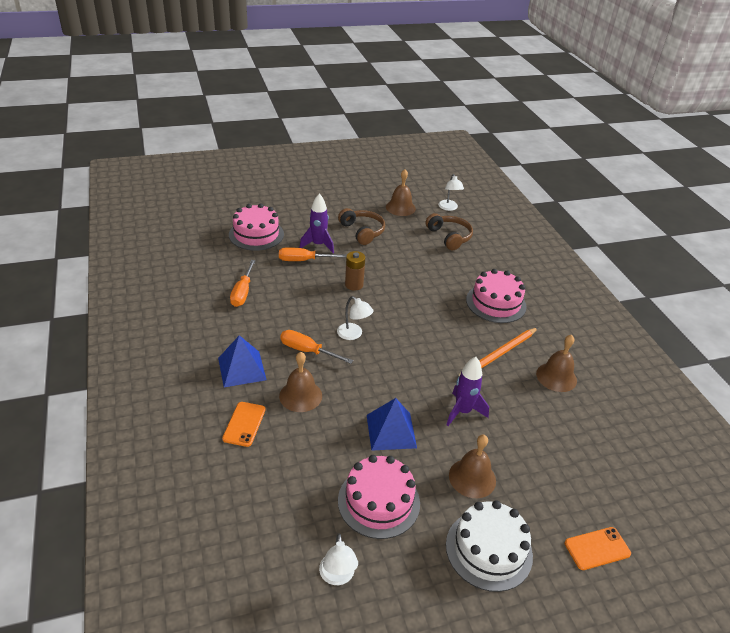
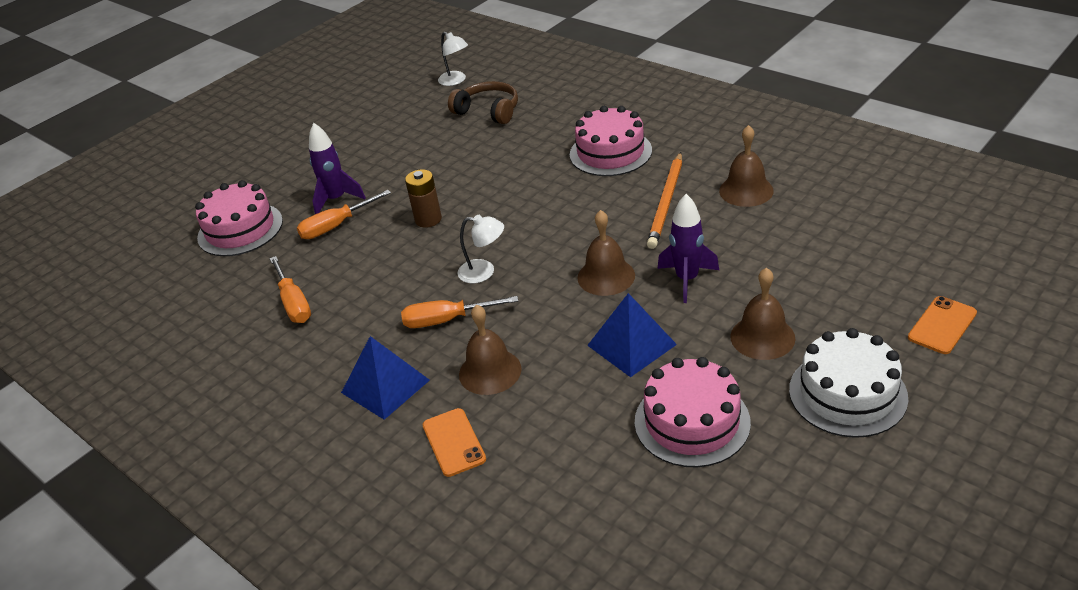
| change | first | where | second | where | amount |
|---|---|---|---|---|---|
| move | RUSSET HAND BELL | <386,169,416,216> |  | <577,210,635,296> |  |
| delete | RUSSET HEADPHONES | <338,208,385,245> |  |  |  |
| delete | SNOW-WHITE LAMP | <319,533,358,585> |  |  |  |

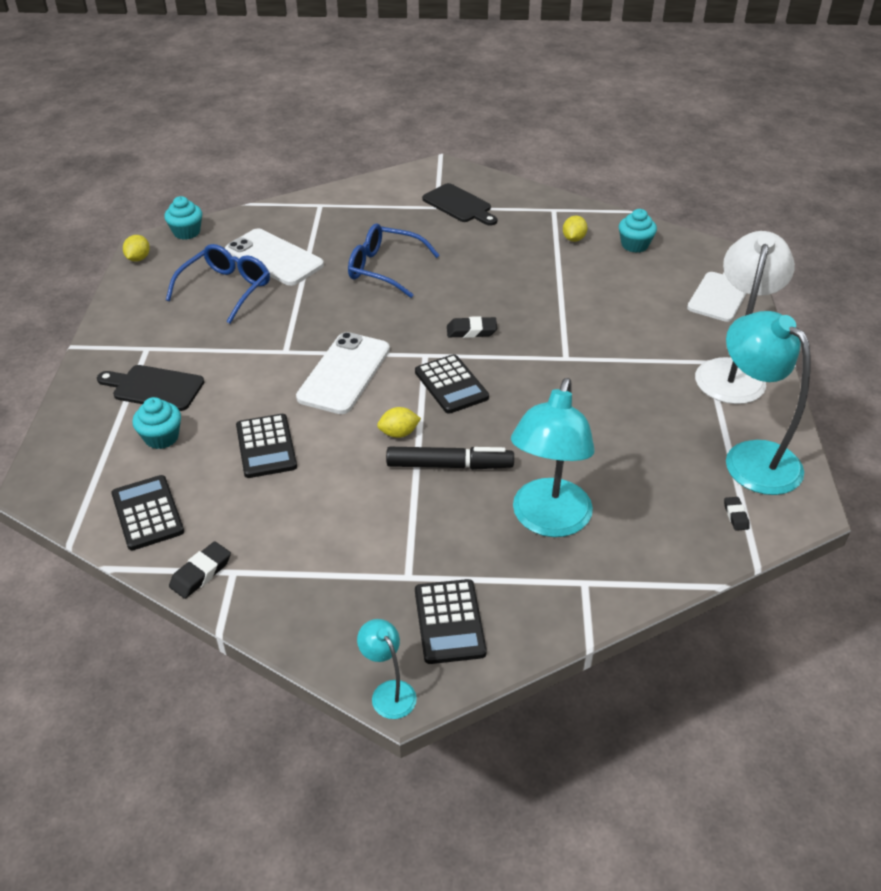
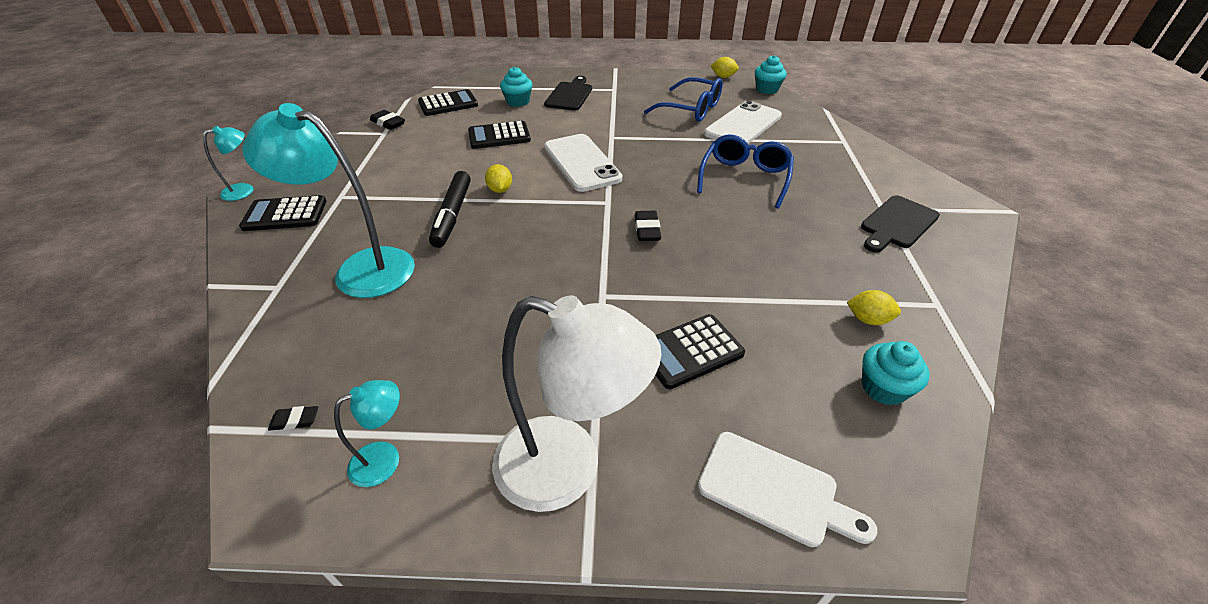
| change | first | where | second | where | amount |
|---|---|---|---|---|---|
| resize | AQUA LAMP | <726,311,810,495> |  | <334,380,400,487> | x0.47 |
| rotate | SNOW-WHITE PHONE | <296,332,390,414> |  | <544,134,622,192> | 45 degrees clockwise |
| move | EBONY POCKET CALCULATOR | <415,354,489,414> |  | <655,314,745,389> |  |

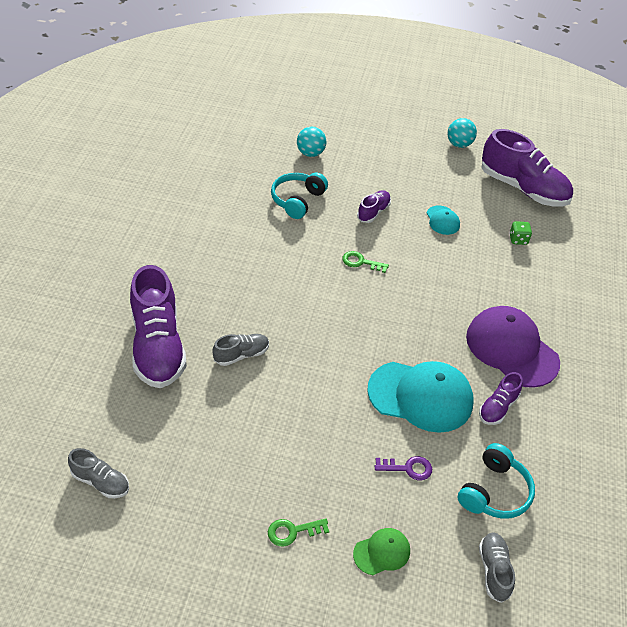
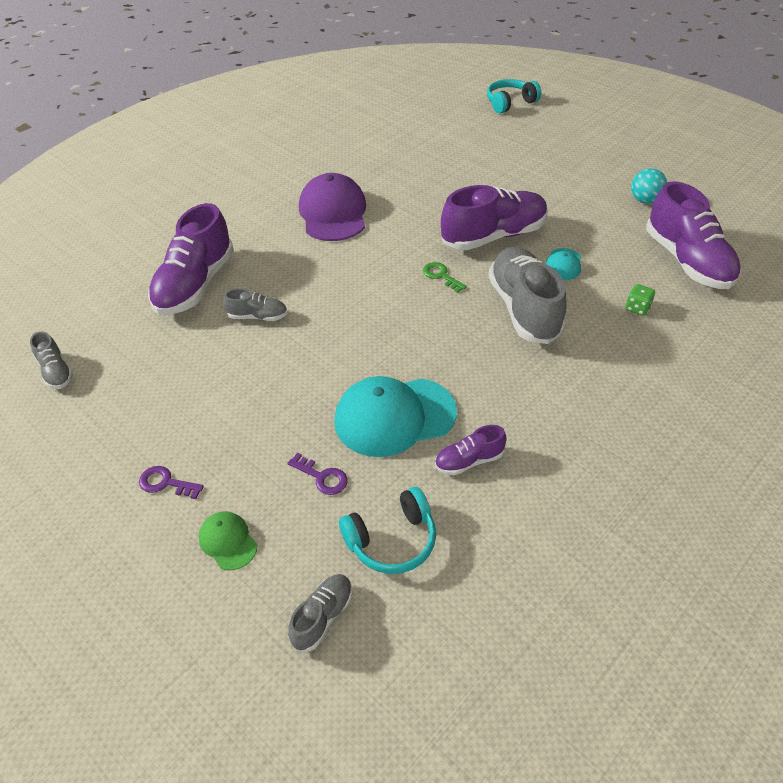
| change | first | where | second | where | amount |
|---|---|---|---|---|---|
| delete | AQUA BALL | <297,127,326,157> |  |  |  |
| move | AQUA HEADPHONES | <271,173,328,219> |  | <487,79,541,113> |  |
| resize | VIOLET LACE-UP SHOE | <357,190,391,223> |  | <441,185,548,250> | x2.10 |
| move | VIOLET CAP | <466,306,560,388> |  | <299,173,366,241> |  |
| rotate | AQUA CAP | <367,361,474,433> |  | <334,376,457,457> | 120 degrees clockwise |
| recolor | EMERALD DOOR KEY | <268,518,329,547> | VIOLET DOOR KEY | <139,466,204,499> |  |
| rotate | EMERALD CAP | <353,528,410,575> |  | <198,511,257,570> | 135 degrees counterclockwise |
| insert |  |  | GRAY LACE-UP SHOE | <488,247,567,344> |  |

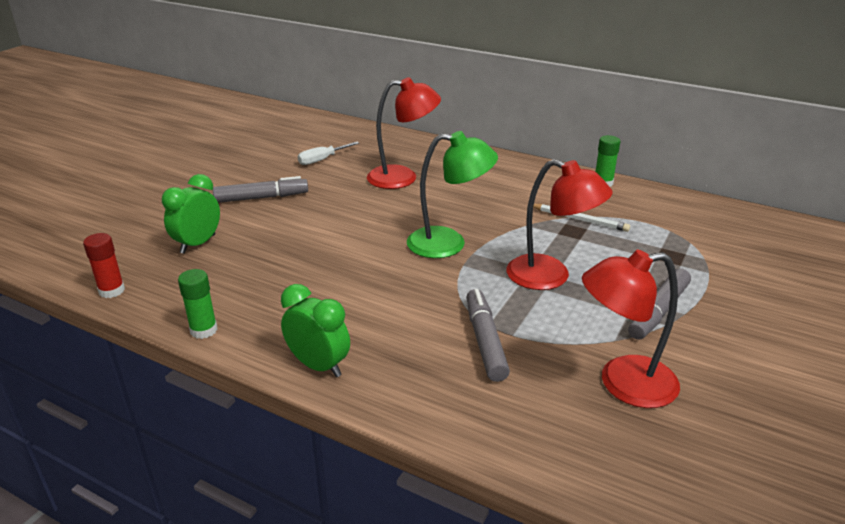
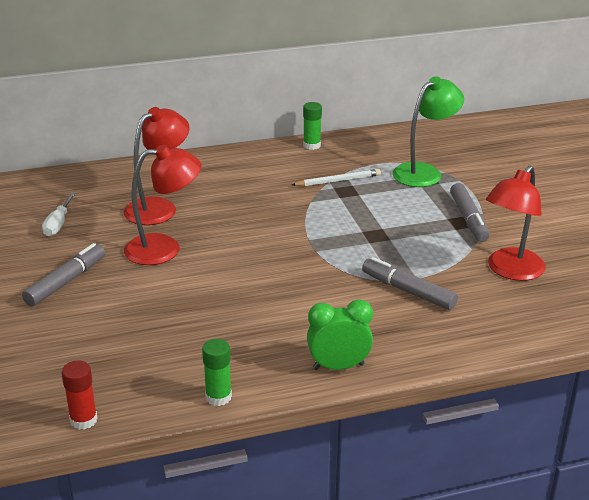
| change | first | where | second | where | amount |
|---|---|---|---|---|---|
| move | EMERALD LAMP | <407,131,498,258> |  | <392,76,464,187> |  |
| move | RED LAMP | <506,159,613,290> |  | <124,145,201,265> |  |
| delete | EMERALD CLOCK | <162,174,220,254> |  |  |  |

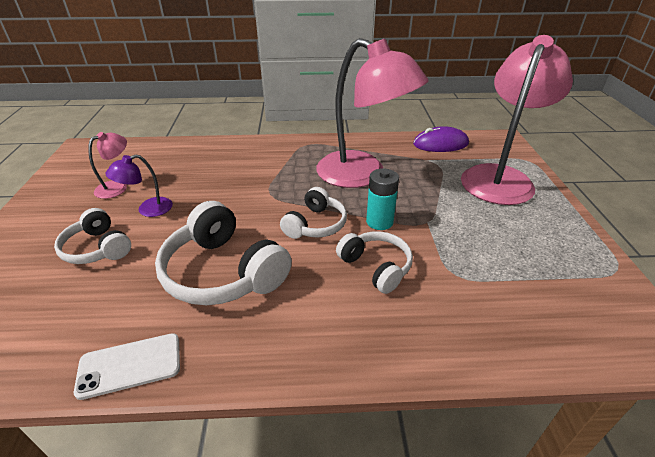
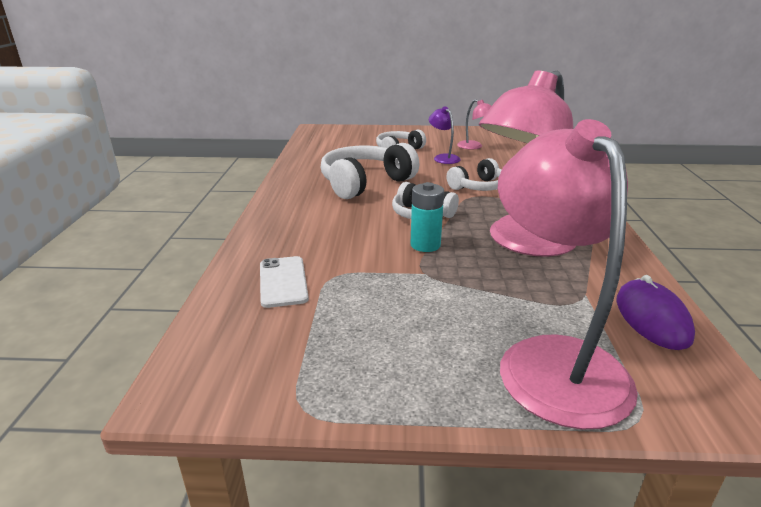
| change | first | where | second | where | amount |
|---|---|---|---|---|---|
| rotate | PINK LAMP | <461,35,573,205> |  | <498,119,638,430> | 135 degrees counterclockwise |
| move | SNOW-WHITE HEADPHONES | <336,231,413,294> |  | <446,158,502,191> |  |
| move | SNOW-WHITE PHONE | <74,333,180,400> |  | <260,256,309,308> |  |

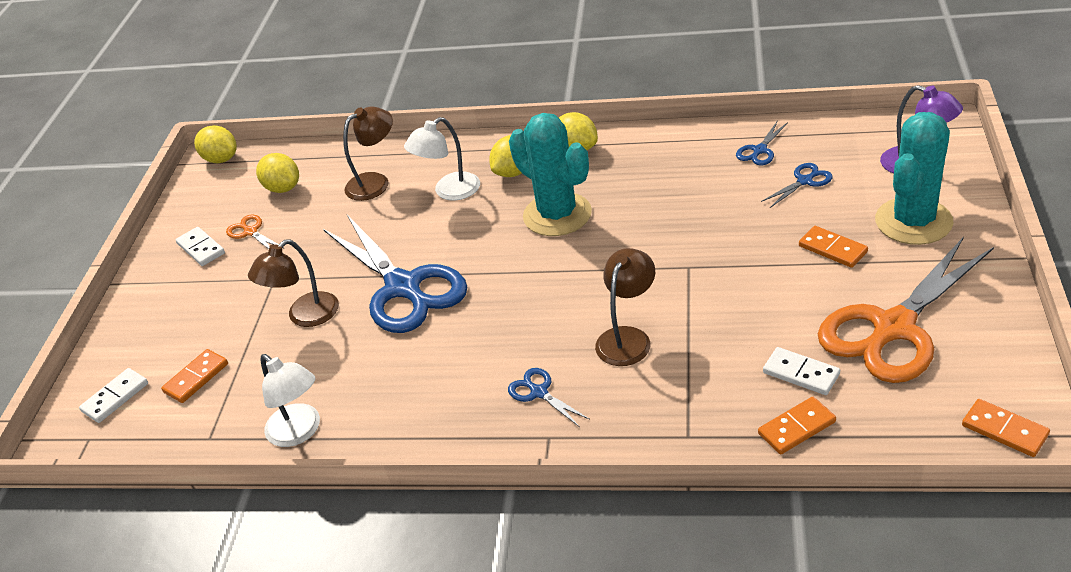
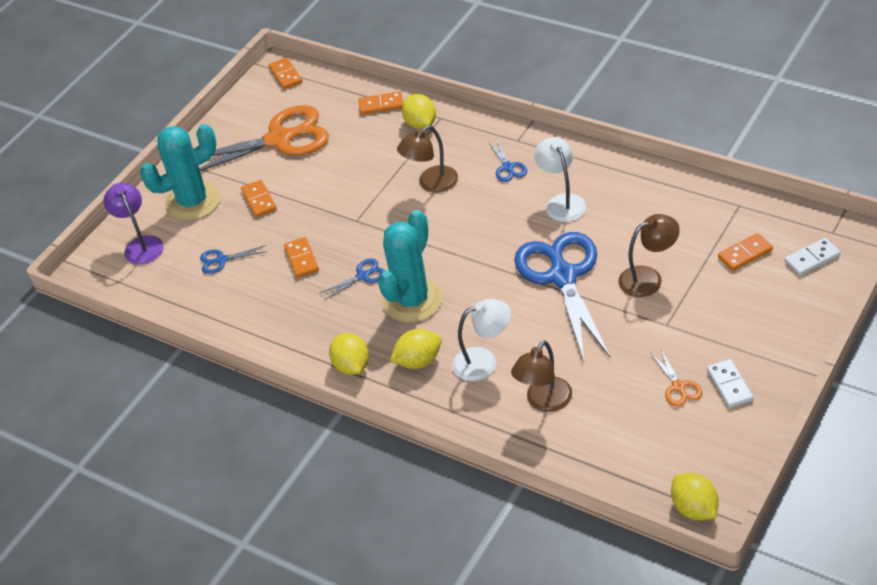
| change | first | where | second | where | amount |
|---|---|---|---|---|---|
| rotate | RUSSET LAMP | <343,106,393,201> |  | <511,340,572,412> | 45 degrees counterclockwise |
| rotate | AQUA SAGUARO CACTUS | <509,113,592,236> |  | <378,210,443,322> | 45 degrees clockwise |
| move | ROYAL BLUE PAIR OF SCISSORS | <736,120,788,165> |  | <320,259,385,300> |  |
| move | GOLDEN CITRUS FRUIT | <256,153,299,193> |  | <402,94,436,129> |  |
| delete | SNOW-WHITE DOMINO | <763,347,840,395> |  |  |  |
| move | SNOW-WHITE LAMP | <261,354,320,447> |  | <534,137,586,222> |  |
| insert |  |  | ORANGE DOMINO | <284,237,319,278> |  |

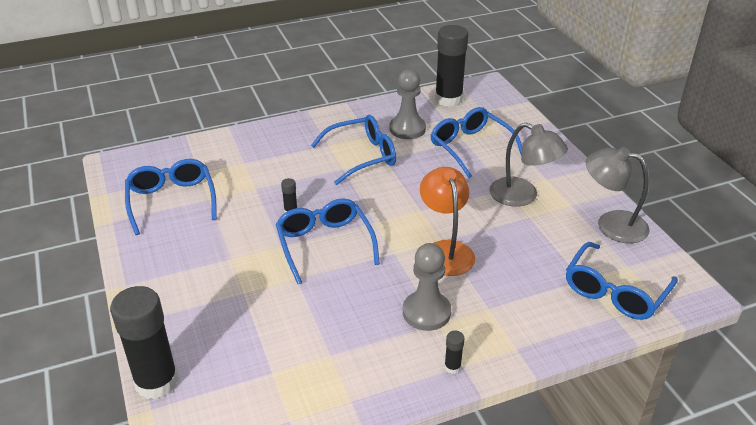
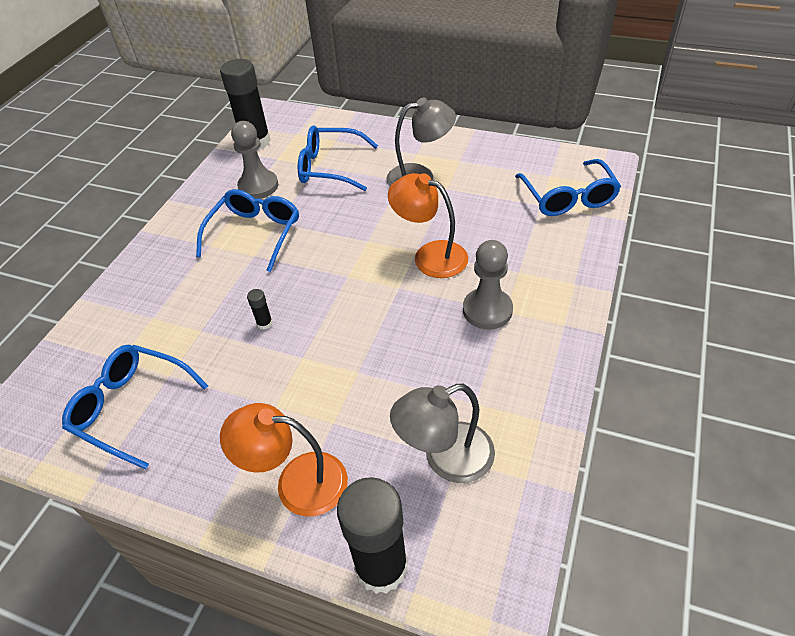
| change | first | where | second | where | amount |
|---|---|---|---|---|---|
| move | GRAY LAMP | <586,147,649,243> |  | <390,384,495,483> |  |
| delete | ROYAL BLUE GLASSES | <276,198,380,284> |  |  |  |
| delete | EBONY GLUE STICK | <444,331,464,374> |  |  |  |
| insert |  |  | ORANGE LAMP | <220,403,348,517> |  |

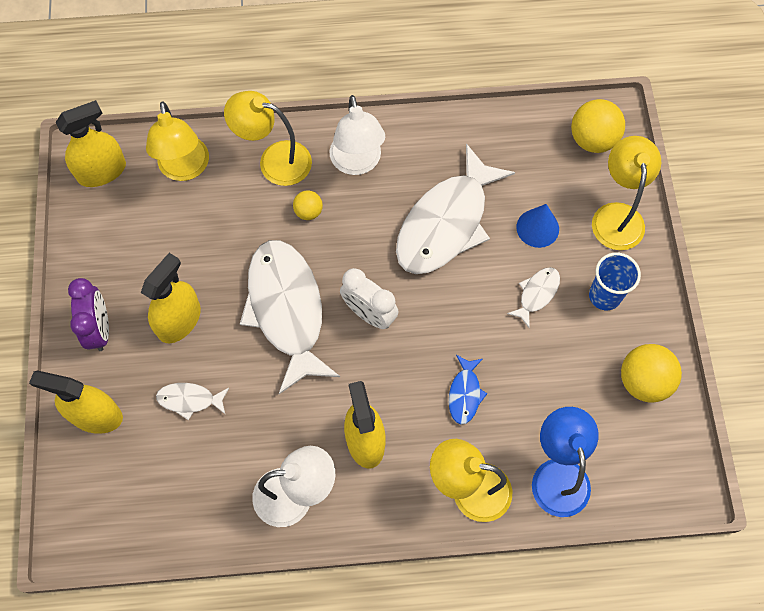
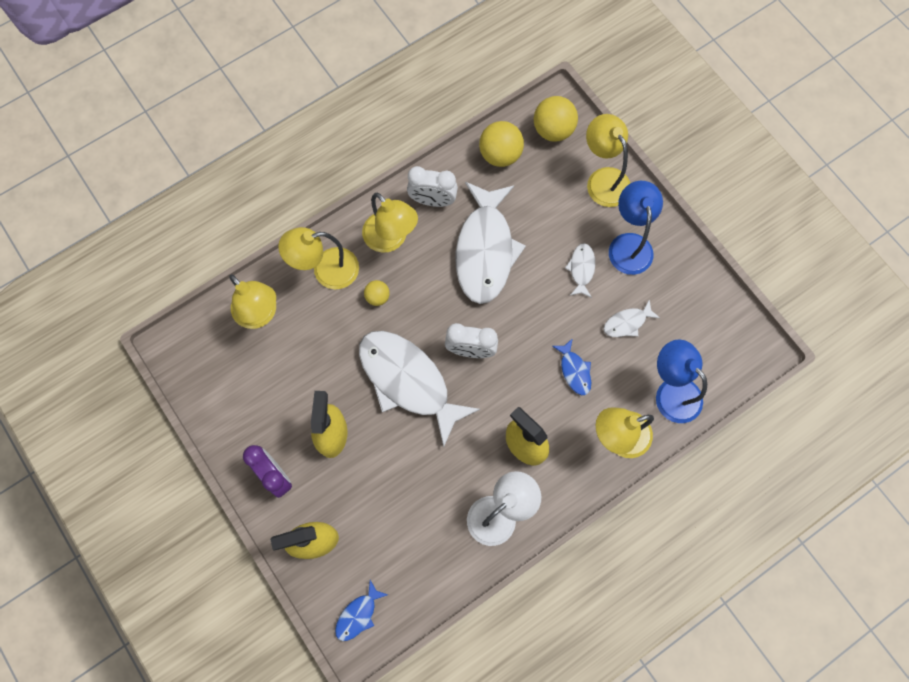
| change | first | where | second | where | amount |
|---|---|---|---|---|---|
| recolor | SNOW-WHITE LAMP | <330,95,385,175> | GOLDEN LAMP | <362,192,418,253> |  |
| delete | GOLDEN SPRAY BOTTLE | <56,100,126,187> |  |  |  |
| delete | ROYAL BLUE SOLID CONE | <516,204,559,248> |  |  |  |
| replace | ROYAL BLUE TUMBLER | <589,252,641,310> | ROYAL BLUE LAMP | <609,181,663,275> |  |
| move | GOLDEN BALL | <621,344,682,403> |  | <479,121,524,167> |  |
| move | SNOW-WHITE FISH | <156,383,229,420> |  | <603,299,660,337> |  |
| insert |  |  | SNOW-WHITE CLOCK | <407,166,458,207> |  |
| insert |  |  | ROYAL BLUE FISH | <335,580,388,641> |  |

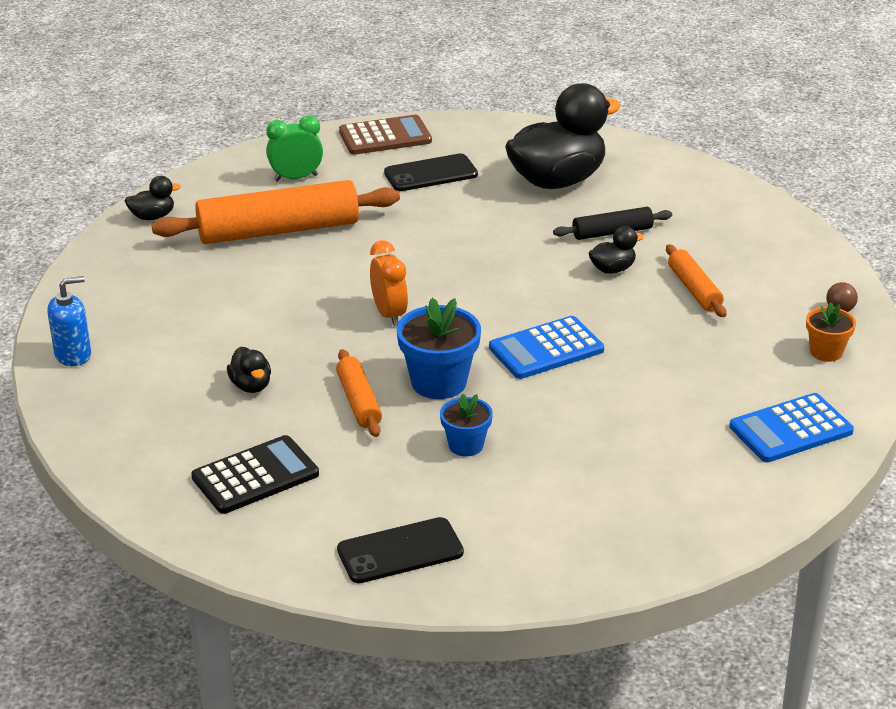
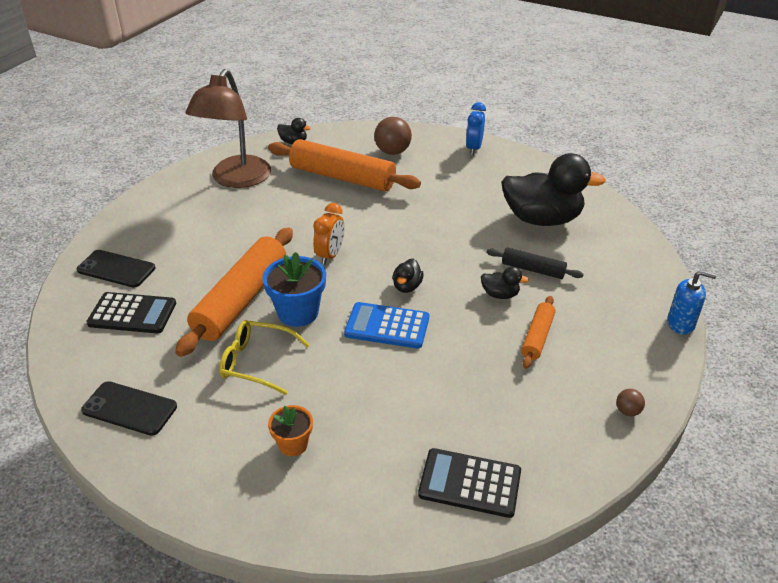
| change | first | where | second | where | amount |
|---|---|---|---|---|---|
| replace | RUSSET POCKET CALCULATOR | <339,115,432,155> | ROYAL BLUE CLOCK | <466,102,486,155> |  |
| replace | EMERALD CLOCK | <266,116,323,182> | RUSSET BALL | <374,117,412,155> |  |
| move | EBONY PHONE | <384,153,478,191> |  | <77,250,155,288> |  |
| move | ROYAL BLUE SOAP DISPENSER | <48,276,91,366> |  | <667,270,717,335> |  |
| move | ORANGE FLOWER POT | <806,302,856,362> |  | <268,405,313,456> |  |
| move | EBONY DUCK | <227,347,271,393> |  | <393,258,424,293> |  |
| resize | ORANGE ROLLING PIN | <336,349,382,437> |  | <175,227,293,357> | x1.99 |
| recolor | ROYAL BLUE POCKET CALCULATOR | <729,393,854,462> | EBONY POCKET CALCULATOR | <418,448,521,518> |  |
| replace | ROYAL BLUE FLOWER POT | <440,394,493,456> | GOLDEN GLASSES | <219,320,310,395> |  |
| insert |  |  | RUSSET LAMP | <185,69,271,188> |  |

